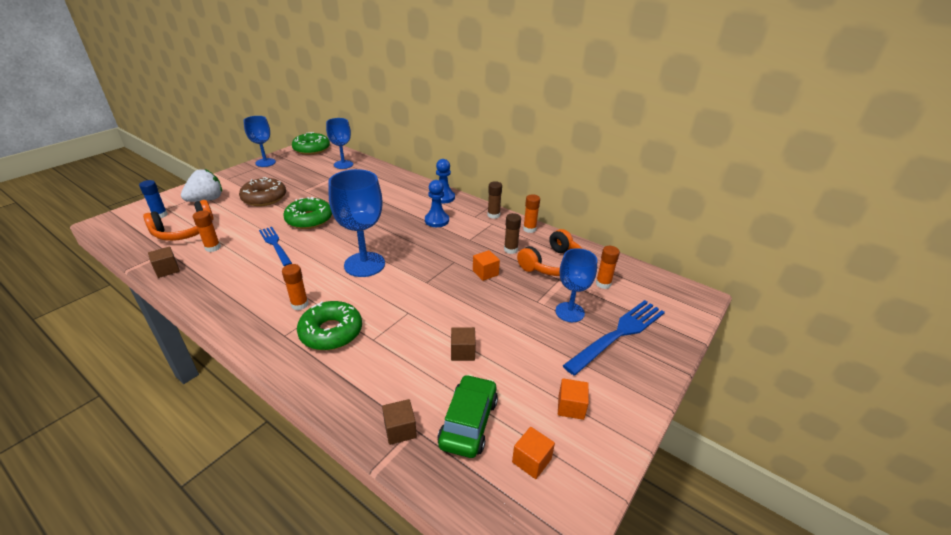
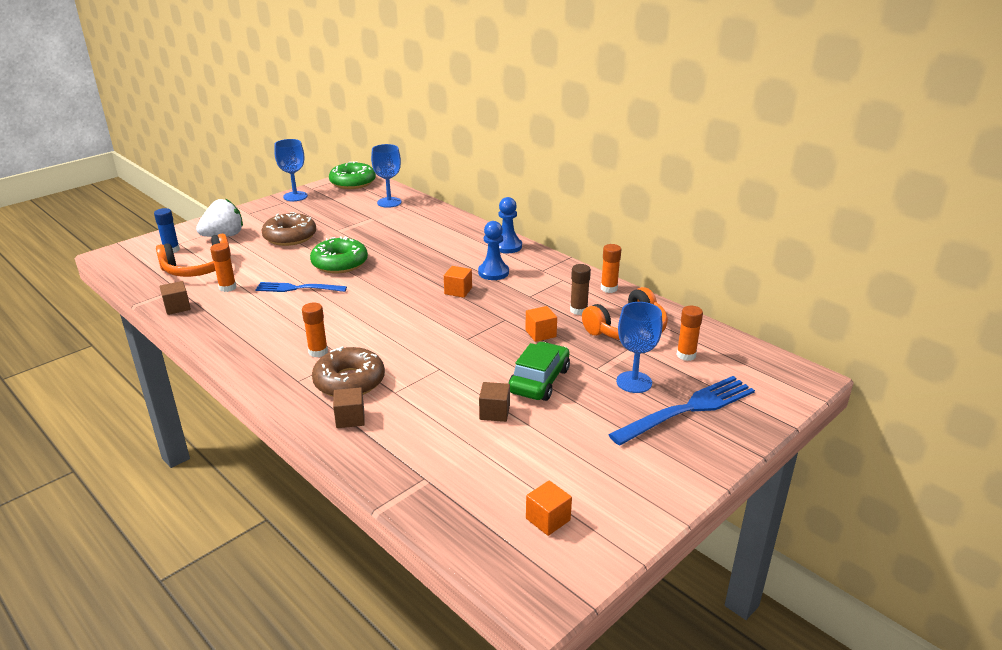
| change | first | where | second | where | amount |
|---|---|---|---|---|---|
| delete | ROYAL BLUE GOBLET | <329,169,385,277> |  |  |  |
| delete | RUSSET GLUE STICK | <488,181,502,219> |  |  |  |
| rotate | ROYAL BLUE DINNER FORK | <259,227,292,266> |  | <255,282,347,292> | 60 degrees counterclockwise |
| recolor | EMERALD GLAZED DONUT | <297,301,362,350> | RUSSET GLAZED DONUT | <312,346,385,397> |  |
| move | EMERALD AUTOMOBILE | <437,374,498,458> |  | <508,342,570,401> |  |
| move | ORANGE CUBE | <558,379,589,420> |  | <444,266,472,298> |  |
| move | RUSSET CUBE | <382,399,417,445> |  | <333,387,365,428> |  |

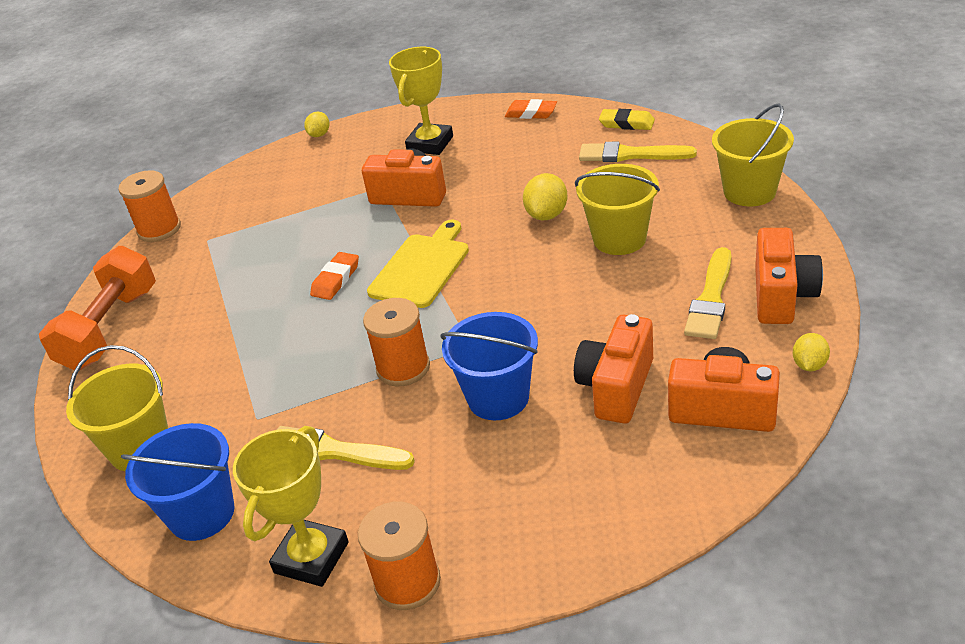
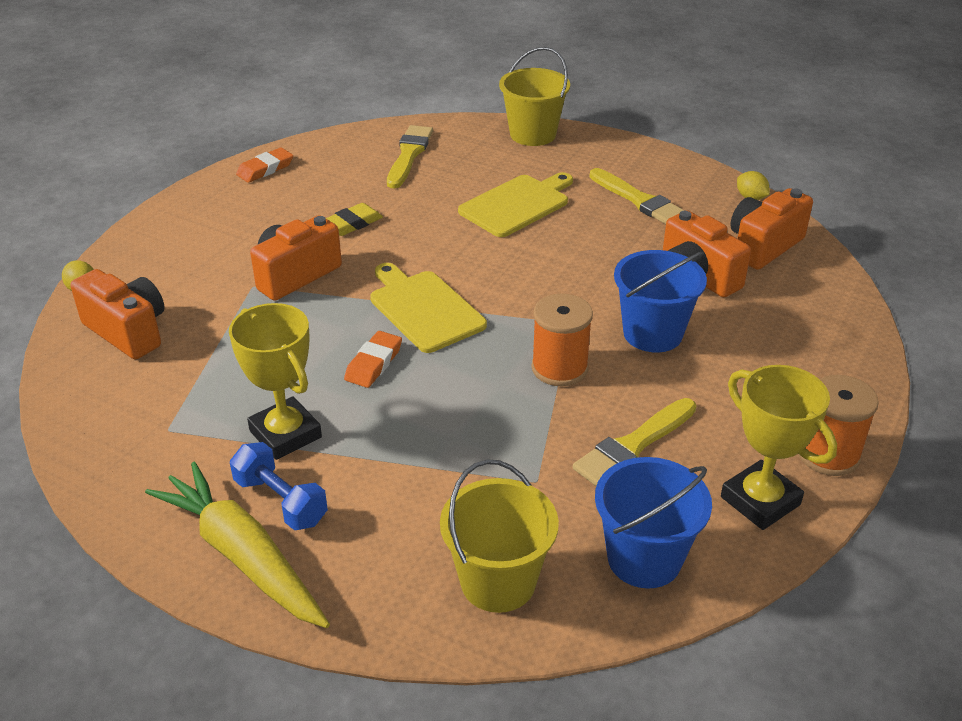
| change | first | where | second | where | amount |
|---|---|---|---|---|---|
| move | GOLDEN TROPHY | <389,47,453,155> |  | <229,303,322,460> |  |
| move | GOLDEN PENCIL ERASER | <599,109,655,130> |  | <326,203,383,236> |  |
| rotate | GOLDEN BRUSH | <579,142,697,162> |  | <387,125,433,189> | 150 degrees clockwise |
| replace | GOLDEN BUCKET | <575,164,660,255> | GOLDEN BREAD BOARD | <458,172,573,237> |  |
| delete | ORANGE SPOOL | <119,170,181,242> |  |  |  |
| delete | GOLDEN CITRUS FRUIT | <523,173,568,220> |  |  |  |
| move | ORANGE CAMERA | <755,228,823,324> |  | <70,269,164,359> |  |
| replace | ORANGE HAND WEIGHT | <39,246,156,370> | GOLDEN CARROT | <145,462,330,628> |  |
| rotate | ORANGE PENCIL ERASER | <310,252,359,300> |  | <344,331,402,388> | 60 degrees clockwise |
| insert |  |  | ROYAL BLUE HAND WEIGHT | <230,442,328,530> |  |

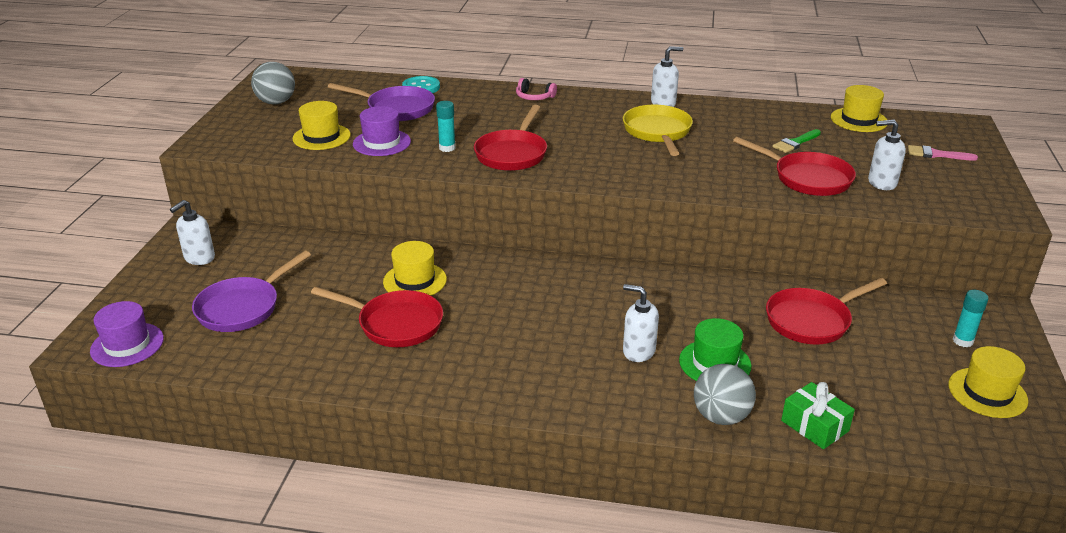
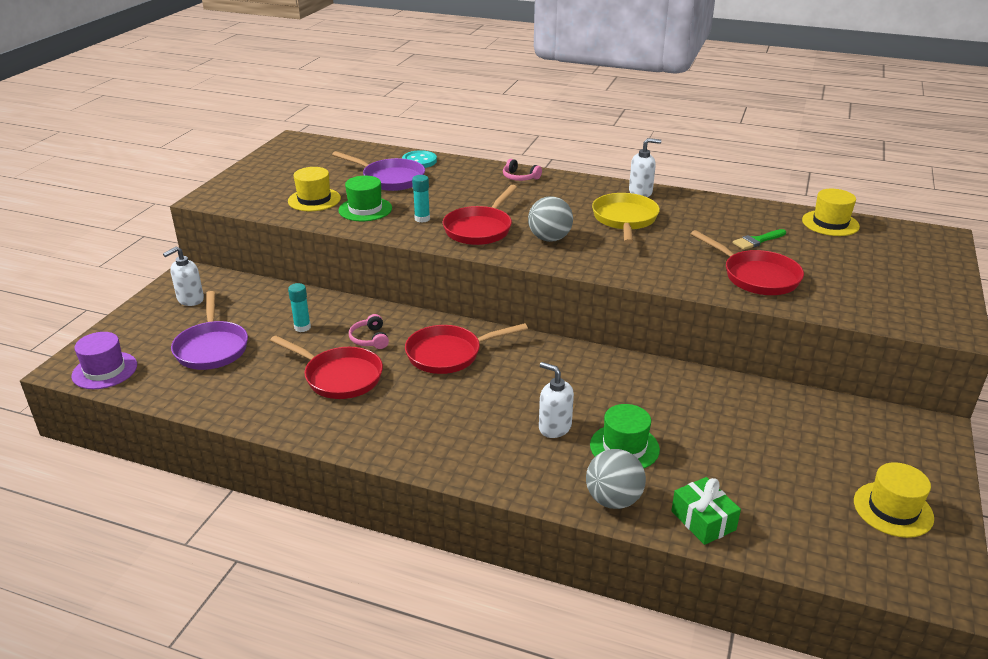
| change | first | where | second | where | amount |
|---|---|---|---|---|---|
| move | GRAY BALL | <251,62,295,105> |  | <528,196,573,242> |  |
| recolor | VIOLET TOP HAT | <353,106,411,156> | EMERALD TOP HAT | <338,176,392,221> |  |
| delete | SNOW-WHITE SOAP DISPENSER | <868,119,906,190> |  |  |  |
| delete | PINK BRUSH | <908,145,978,161> |  |  |  |
| replace | GOLDEN TOP HAT | <383,241,447,296> | PINK HEADPHONES | <349,314,389,349> |  |
| rotate | VIOLET FRYING PAN | <192,251,311,332> |  | <171,291,248,370> | 60 degrees counterclockwise |
| move | RED FRYING PAN | <766,278,887,345> |  | <405,323,528,374> |  |
| move | AQUA GLUE STICK | <953,290,988,347> |  | <288,283,311,332> |  |

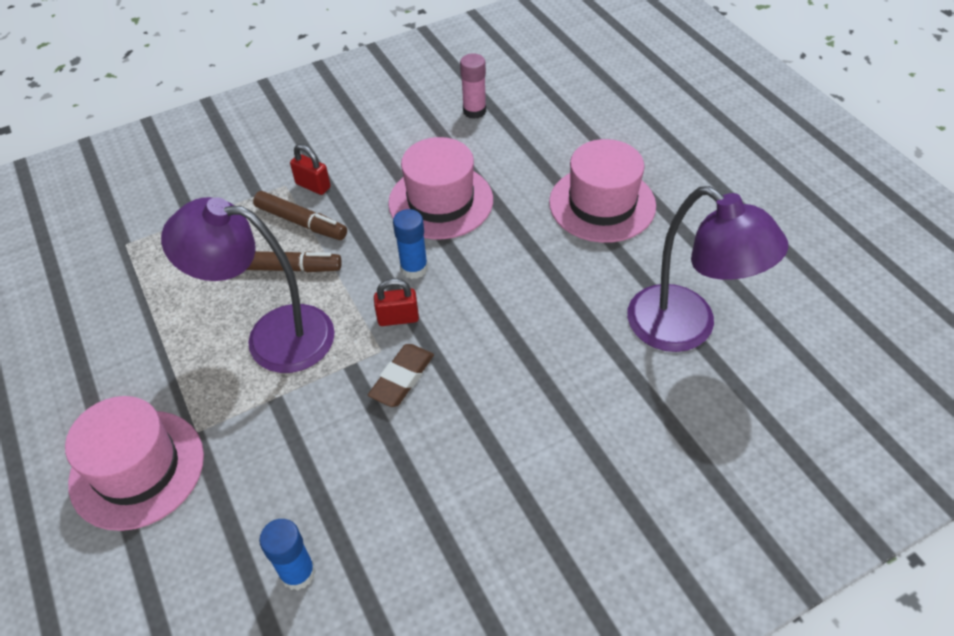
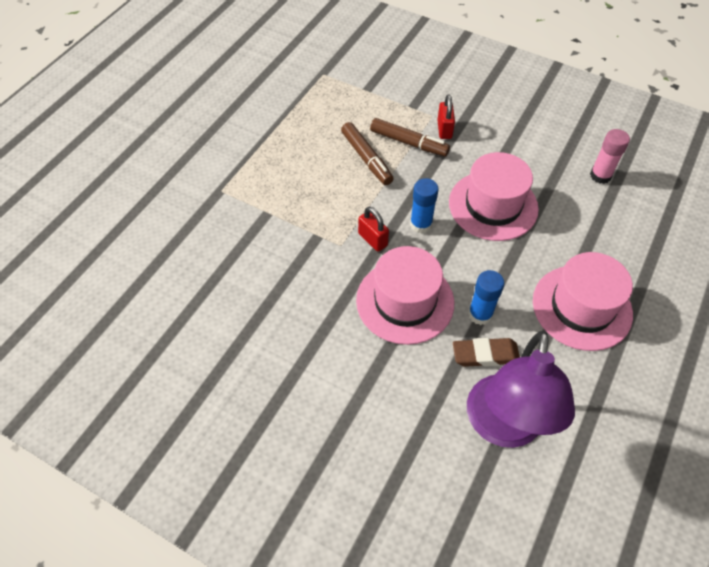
| change | first | where | second | where | amount |
|---|---|---|---|---|---|
| rotate | RUSSET MARKER | <253,191,347,240> |  | <370,118,450,156> | 60 degrees counterclockwise |
| delete | VIOLET LAMP | <161,197,335,373> |  |  |  |
| move | RUSSET PENCIL ERASER | <368,344,434,407> |  | <453,338,520,367> |  |
| move | PINK TOP HAT | <65,396,204,531> |  | <356,246,454,345> |  |
| move | ROYAL BLUE GLUE STICK | <259,519,316,590> |  | <468,270,504,325> |  |

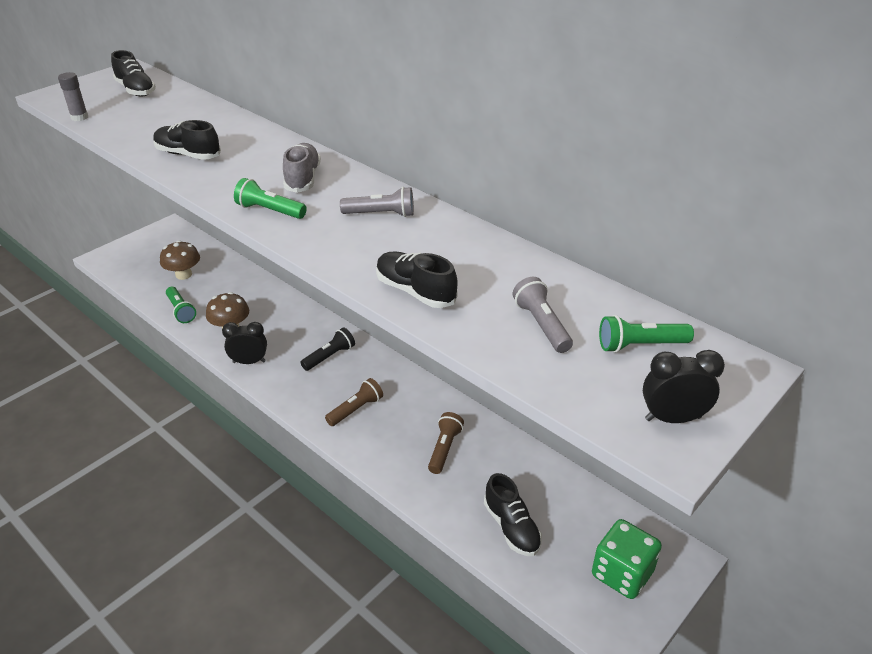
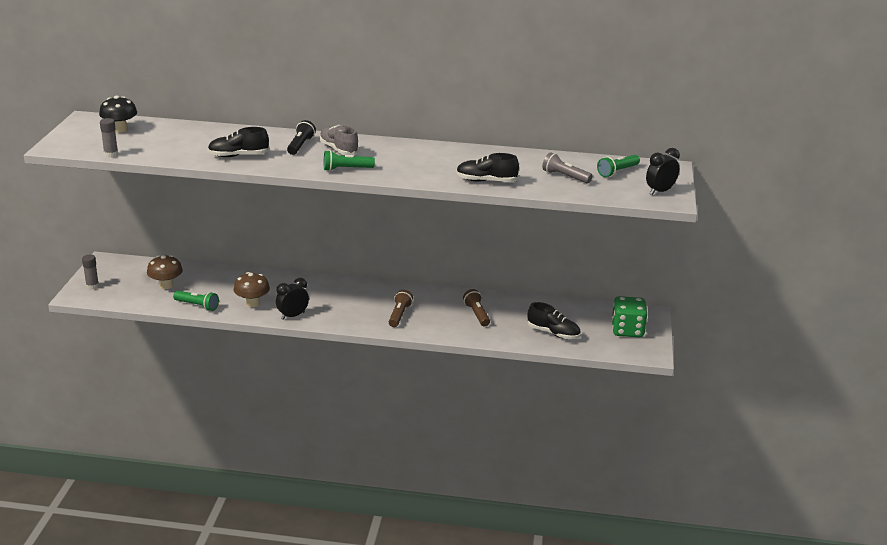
| change | first | where | second | where | amount |
|---|---|---|---|---|---|
| replace | EBONY LACE-UP SHOE | <111,50,156,97> | EBONY FUNGUS | <99,95,137,133> |  |
| delete | GRAY TORCH | <340,187,414,217> |  |  |  |
| move | EBONY TORCH | <300,328,355,371> |  | <287,120,316,155> |  |
| insert |  |  | GRAY GLUE STICK | <82,255,99,290> |  |

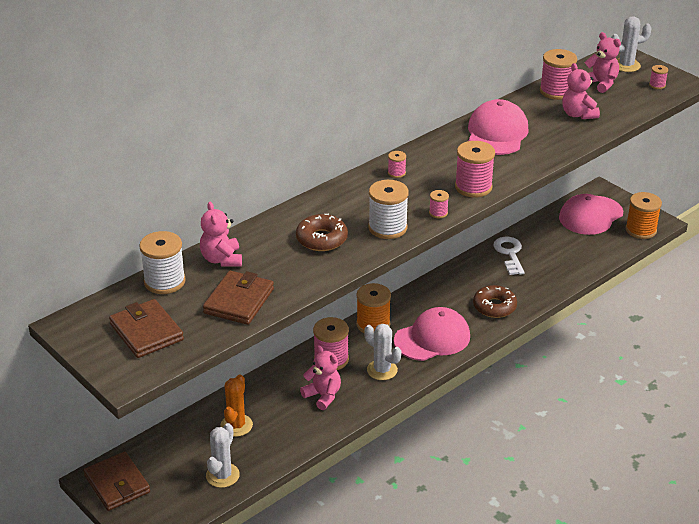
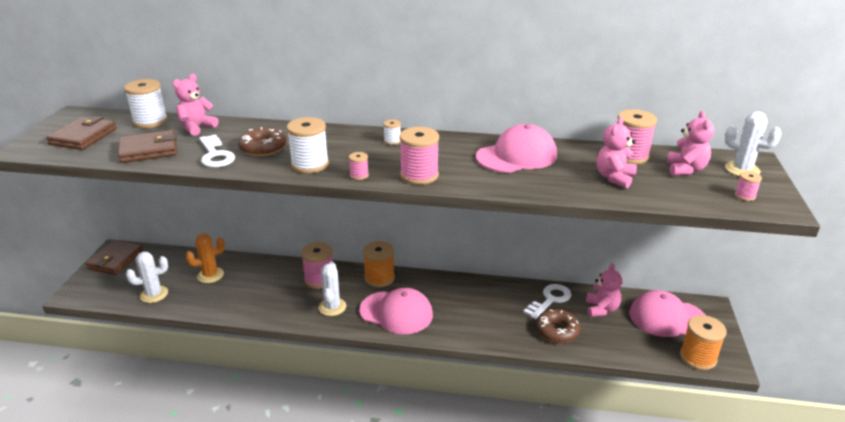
| change | first | where | second | where | amount |
|---|---|---|---|---|---|
| recolor | PINK SPOOL | <388,151,406,178> | SNOW-WHITE SPOOL | <383,120,401,145> |  |
| move | RUSSET GLAZED DONUT | <473,285,517,318> |  | <536,309,581,343> |  |
| move | PINK STUFFED BEAR | <300,345,341,410> |  | <586,263,622,317> |  |
| insert |  |  | SNOW-WHITE DOOR KEY | <199,134,235,168> |  |

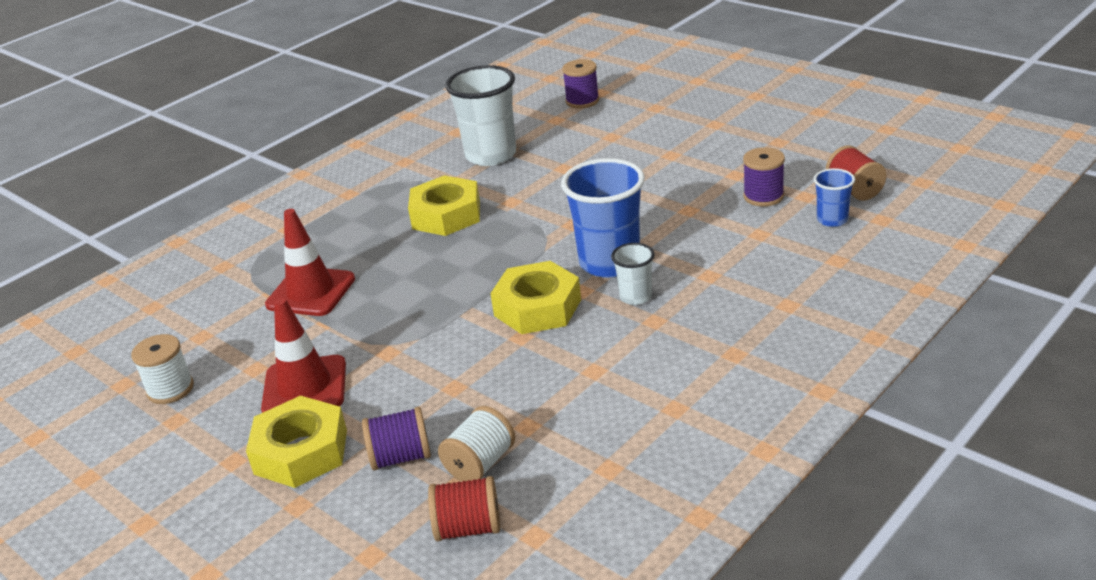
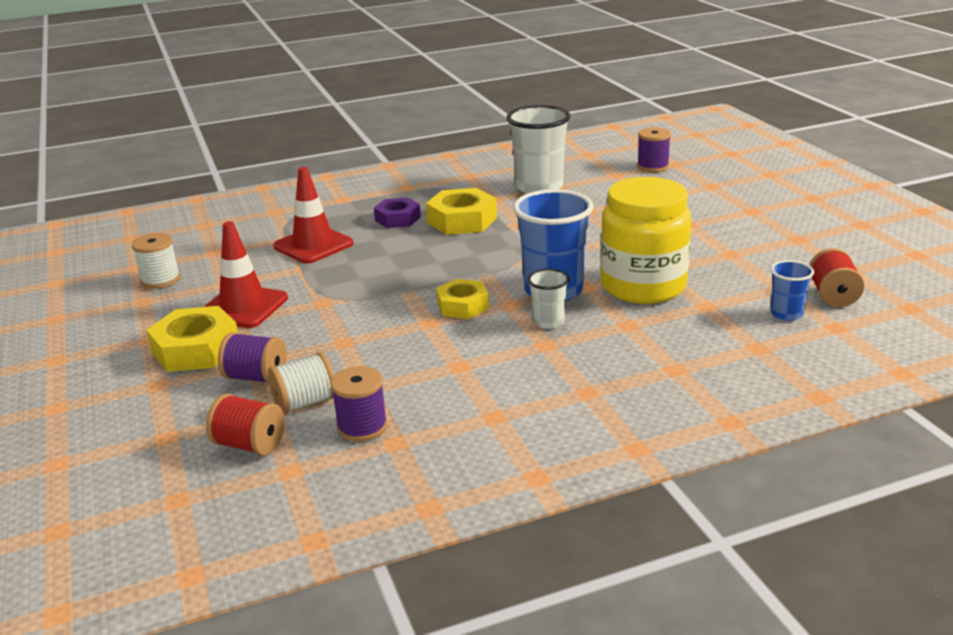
| change | first | where | second | where | amount |
|---|---|---|---|---|---|
| move | VIOLET SPOOL | <743,147,785,207> |  | <331,366,388,442> |  |
| resize | GOLDEN NUT | <490,261,581,334> |  | <436,279,489,319> | x0.66 |
| insert |  |  | GOLDEN PRESERVE JAR | <600,177,692,304> |  |
| insert |  |  | VIOLET NUT | <374,197,421,228> |  |

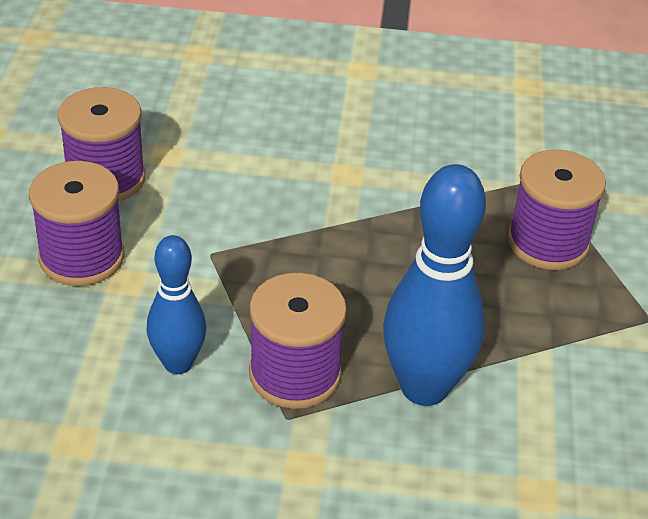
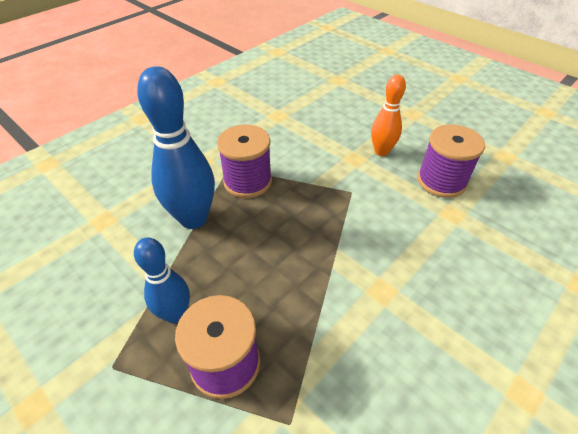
| change | first | where | second | where | amount |
|---|---|---|---|---|---|
| replace | VIOLET SPOOL | <29,161,124,286> | ORANGE SKITTLE | <371,74,406,156> |  |
| move | ROYAL BLUE SKITTLE | <147,235,206,374> |  | <134,237,190,323> |  |

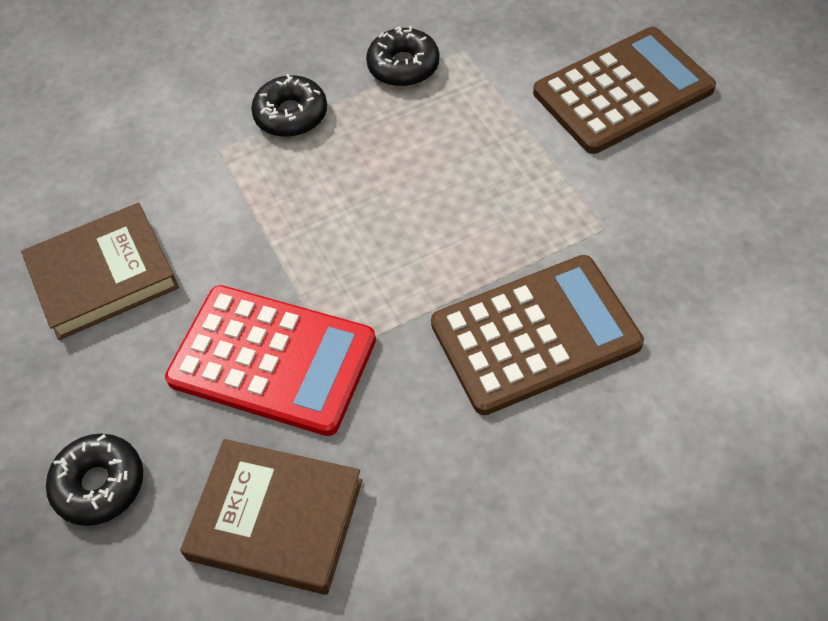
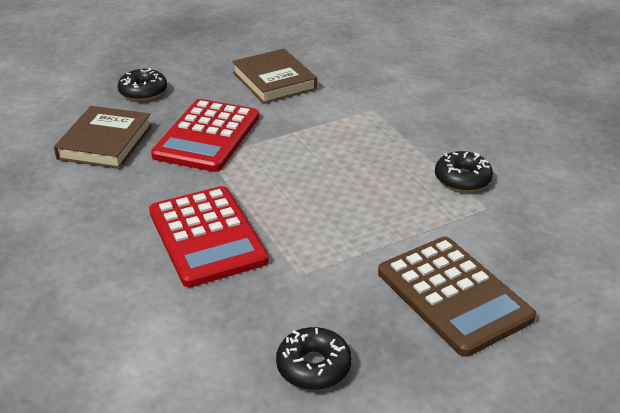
| change | first | where | second | where | amount |
|---|---|---|---|---|---|
| move | EBONY GLAZED DONUT | <251,74,327,137> |  | <276,327,352,390> |  |
| recolor | RUSSET POCKET CALCULATOR | <431,255,644,415> | RED POCKET CALCULATOR | <149,186,269,287> |  |

